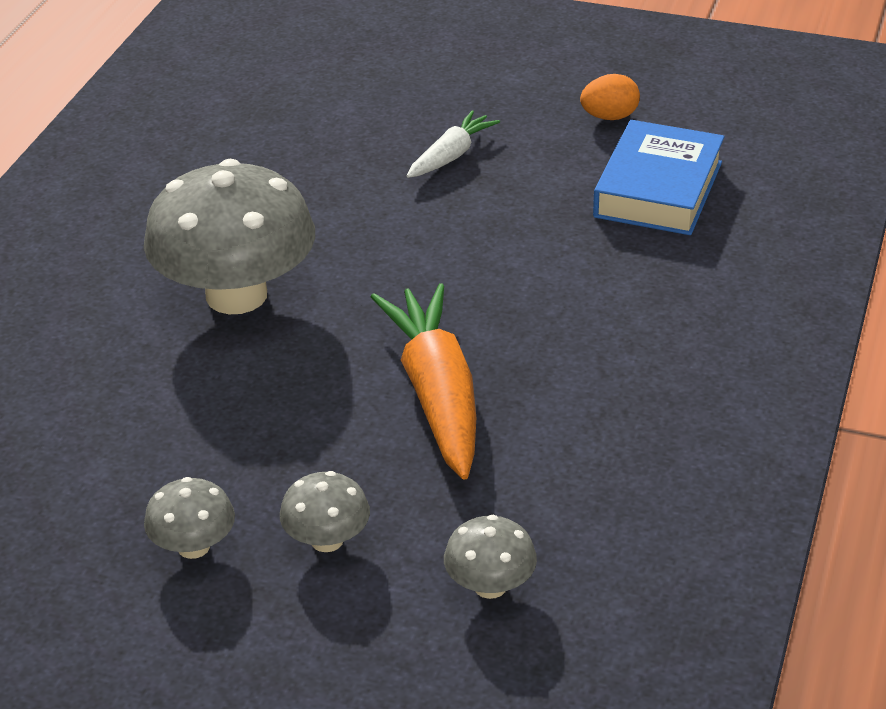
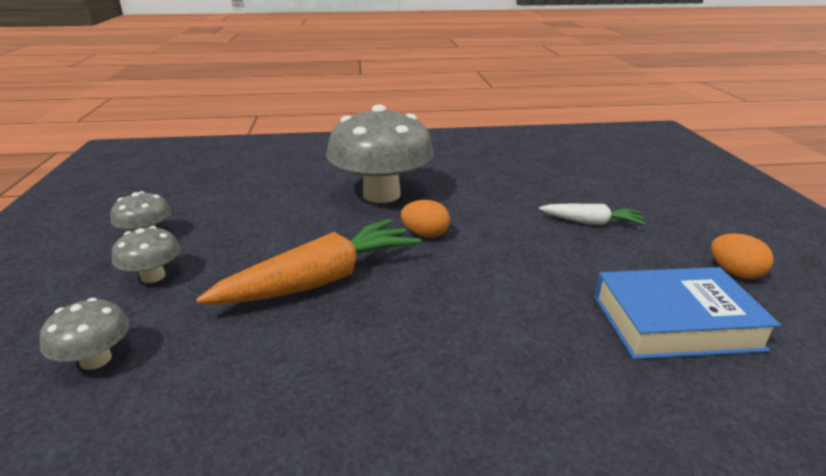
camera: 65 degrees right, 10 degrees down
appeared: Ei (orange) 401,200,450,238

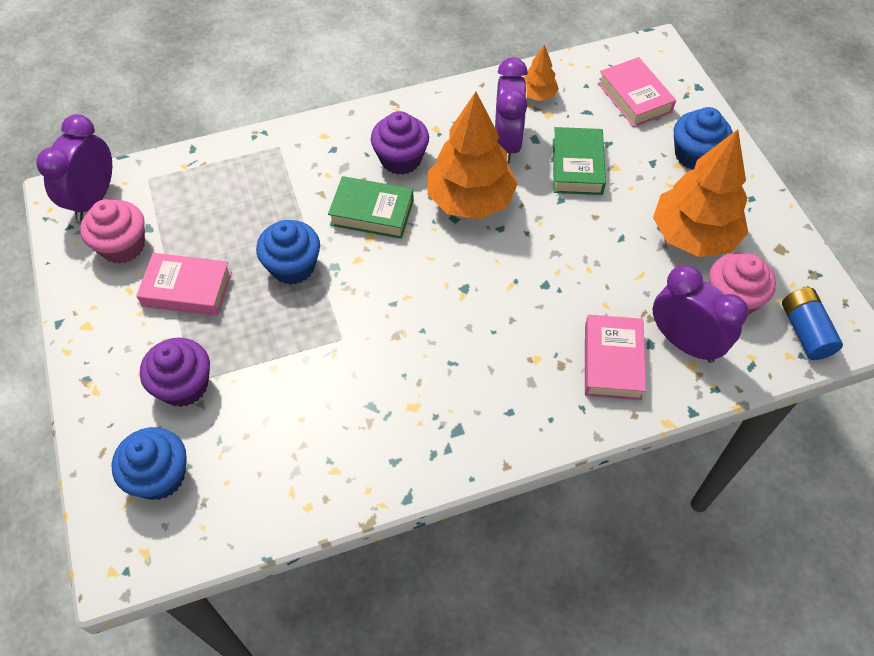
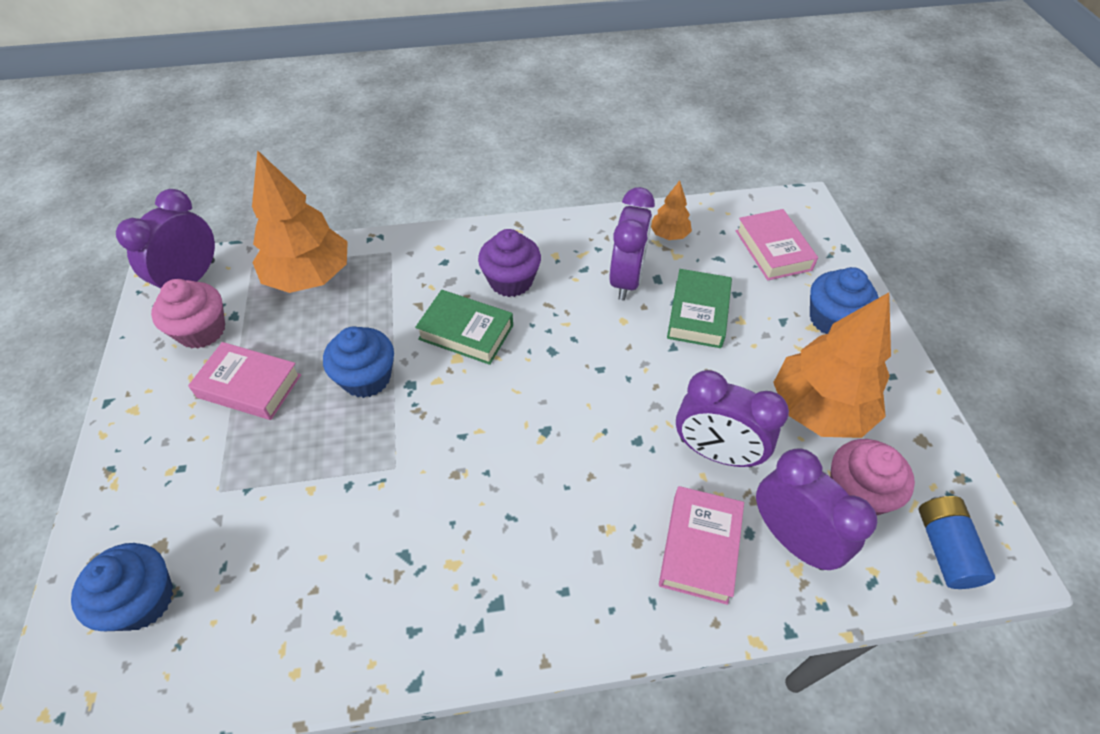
camera: 10 degrees right, 5 degrees down
missing: Muffin (lila) 140,338,210,407
appeared: Wecker (lila) 676,370,789,467
relocated: Baum (orange) 427,92,518,219 to 252,150,348,293

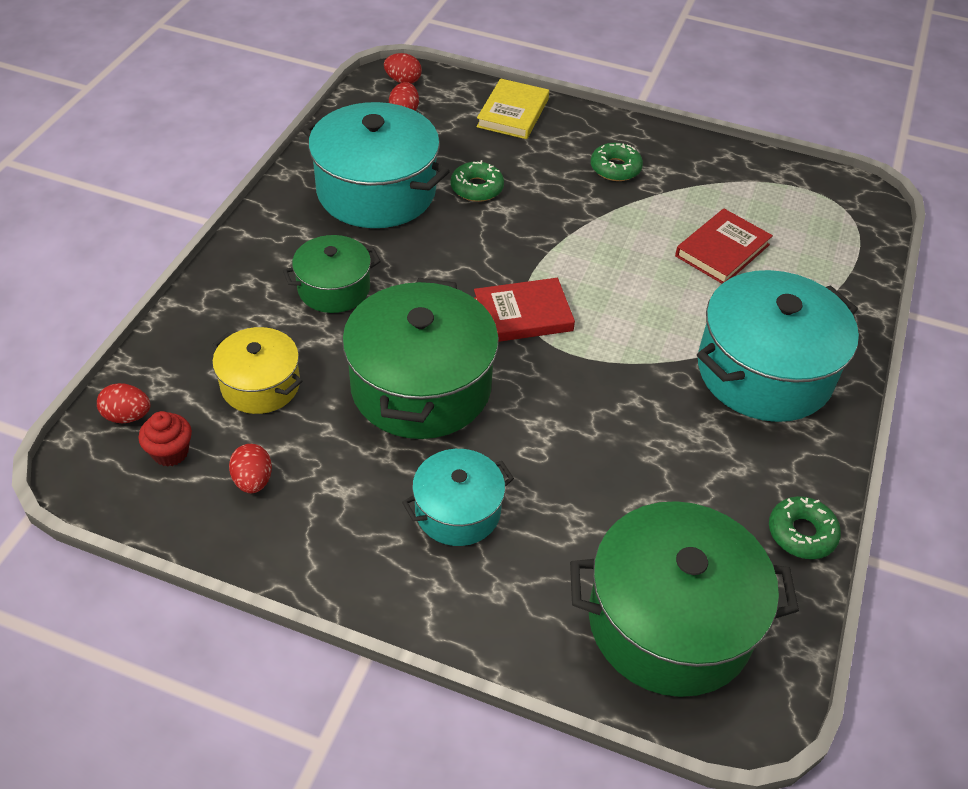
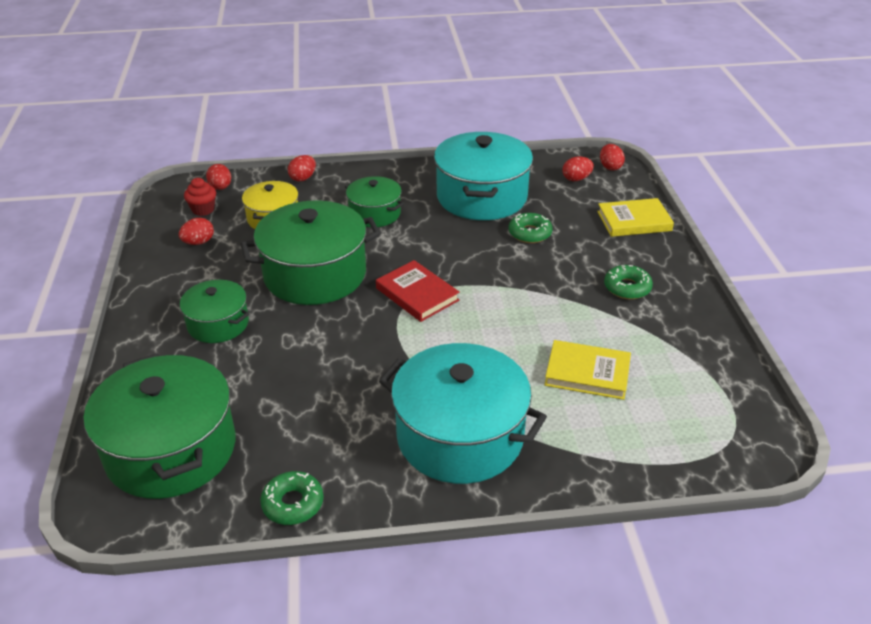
camera: 65 degrees right, 10 degrees down
appeared: Ei (rot) 288,155,316,181
colour: Kochtopf (türkis) 402,449,514,546 to Kochtopf (grün) 180,280,249,343; Buch (rot) 675,209,773,284 to Buch (gelb) 545,340,631,400

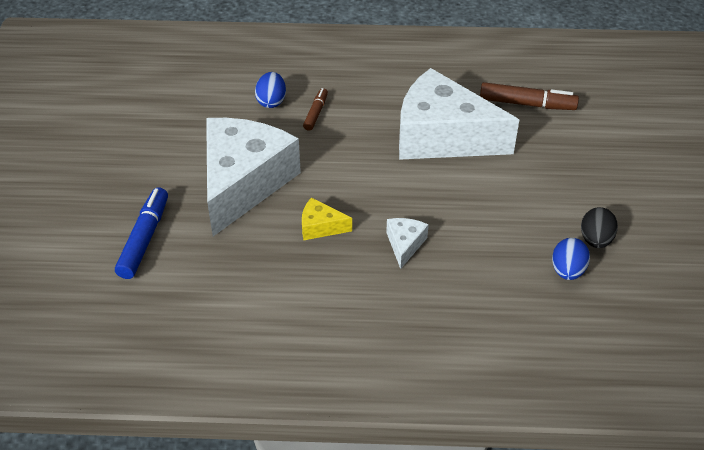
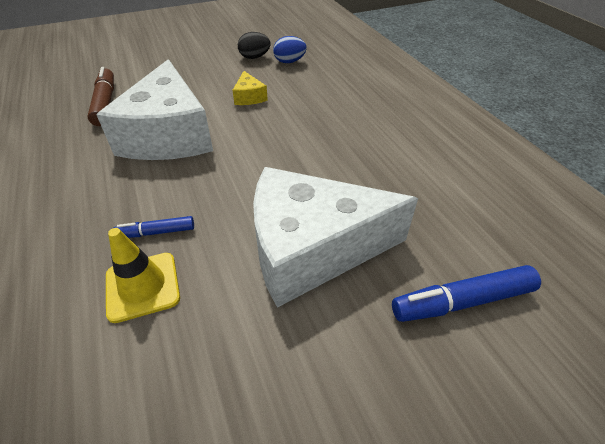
camera: 115 degrees left, 0 degrees up
missing: Käse (weiß) 386,218,429,269
relocated: Käse (gelb) 302,198,352,240 to 233,71,268,105
exchanged: Ei (blau) 255,72,286,108 to Leitkegel (gelb) 106,228,180,323
colour: Filzstift (braun) 303,88,328,131 to Filzstift (blau) 114,216,194,238

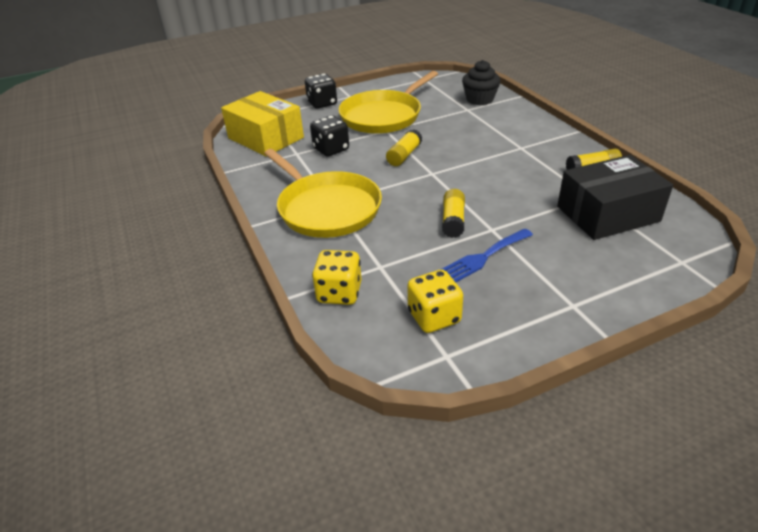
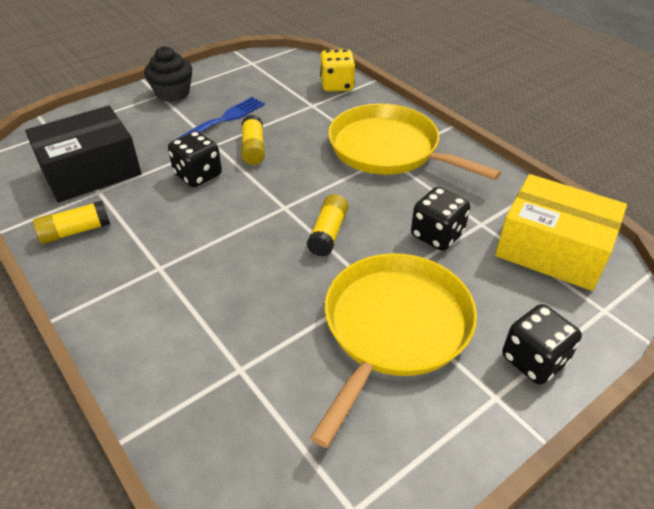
camera: 165 degrees right, 5 degrees up
missing: Spielwürfel (gelb) 407,270,463,333
appeared: Spielwürfel (schwarz) 168,131,222,187
relocated: Muffin (schwarz) 462,60,500,105 to 144,46,192,102

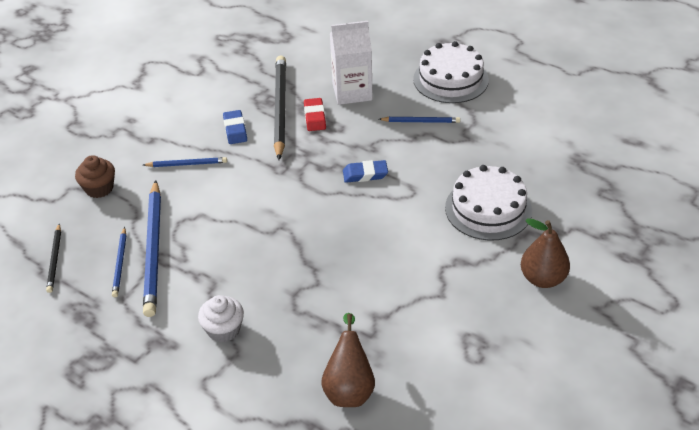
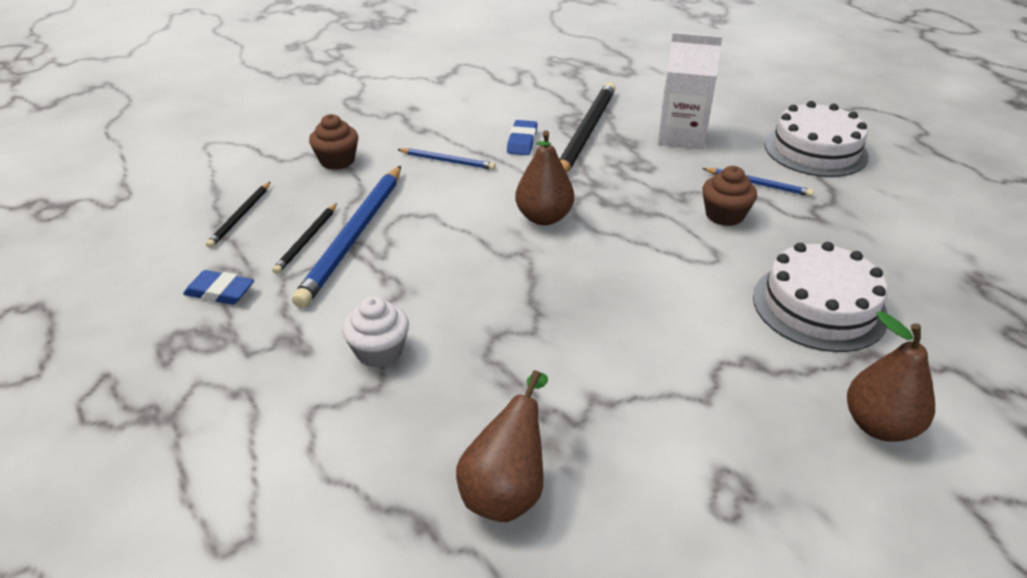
camera: 20 degrees right, 5 degrees down
missing: Radiergummi (rot) 304,98,326,131
appeared: Birne (braun) 515,130,574,225; Muffin (braun) 703,166,757,226
relocated: Radiergummi (blau) 343,160,388,183 to 183,270,254,305
colour: Bleistift (blau) 112,227,126,297 to Bleistift (schwarz) 272,203,337,274

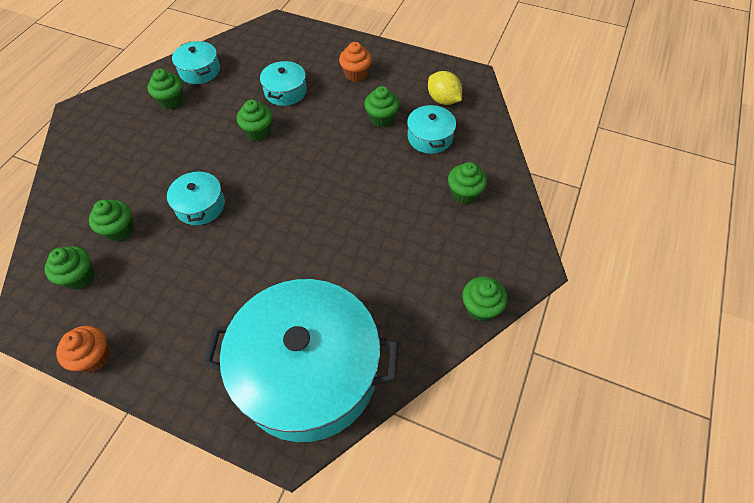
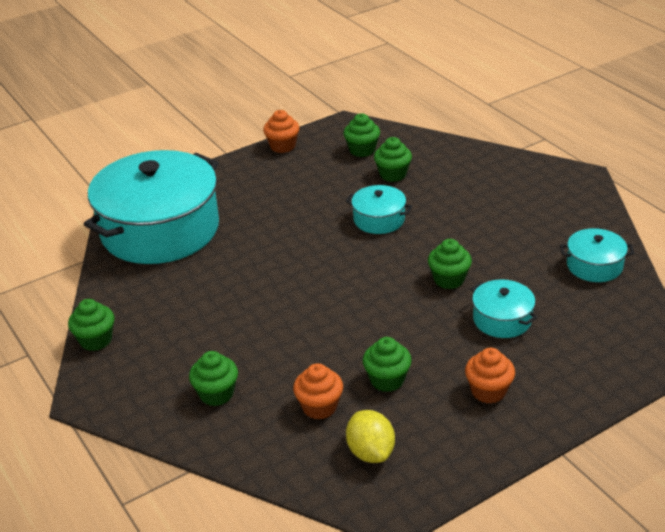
camera: 125 degrees right, 20 degrees down
missing: Muffin (grün) 147,69,183,109
exchanged: Kochtopf (türkis) 407,104,456,154 to Muffin (orange) 293,363,343,420
spun: Zitrone (gelb) 428,71,462,105 = 346,410,395,463 75 degrees clockwise

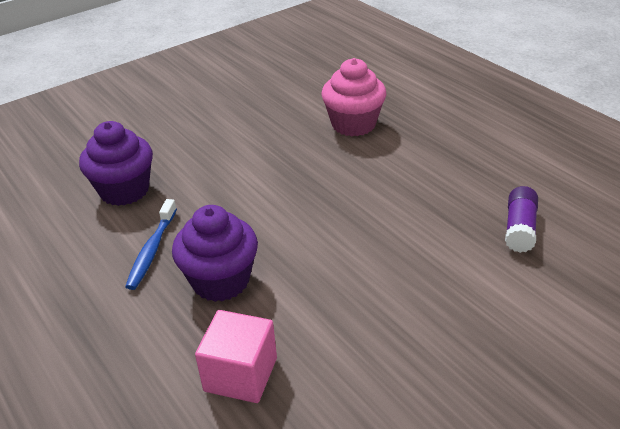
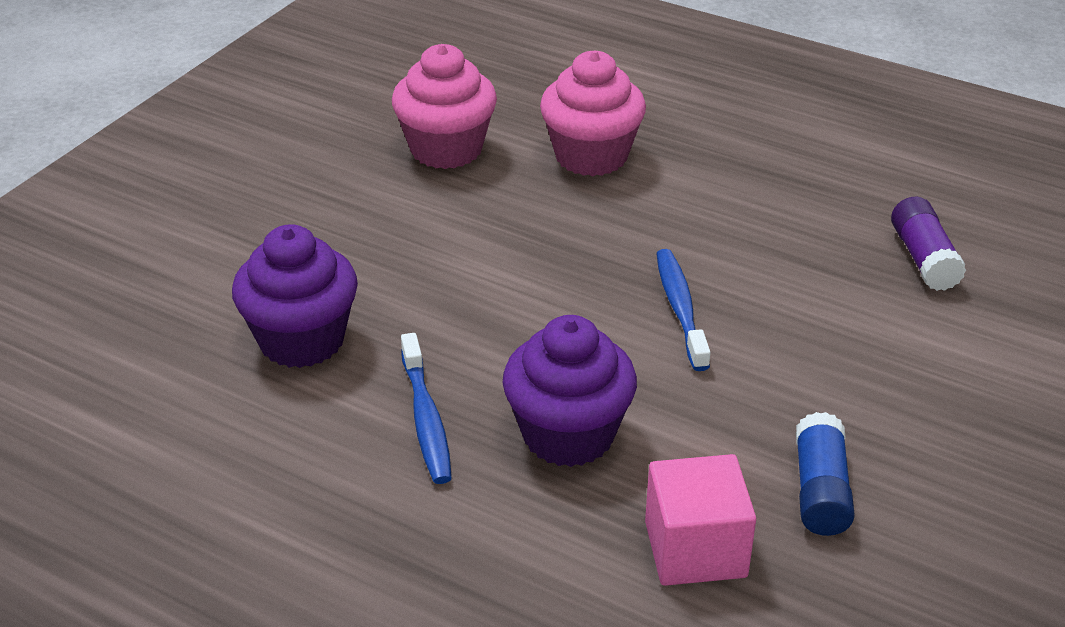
camera: 25 degrees left, 0 degrees up
appeared: Muffin (rosa) 392,44,497,169; Zahnbürste (blau) 656,249,711,371; Klebestift (blau) 796,412,855,536

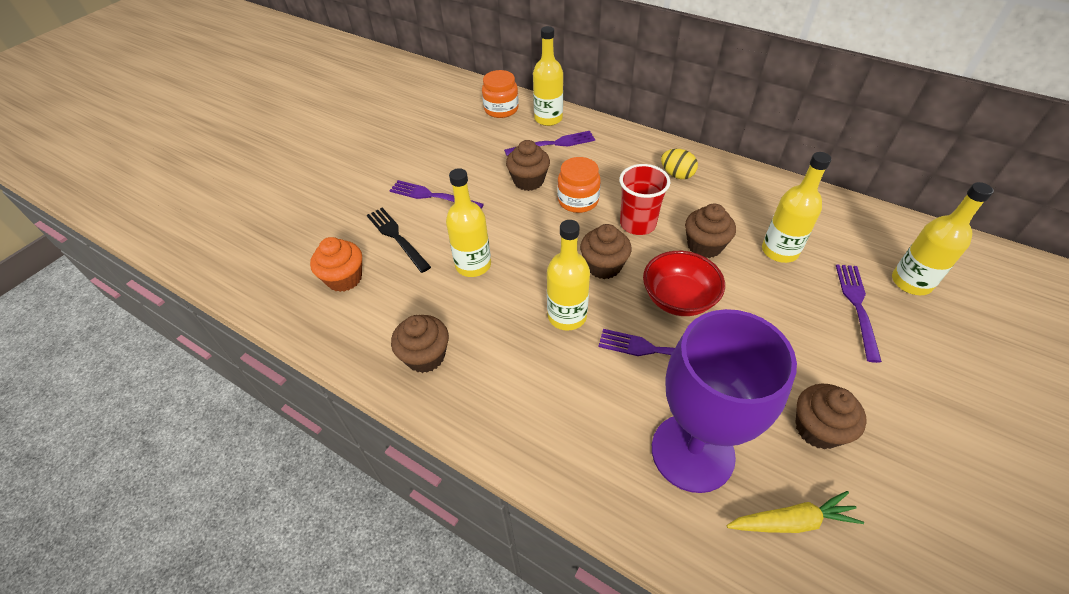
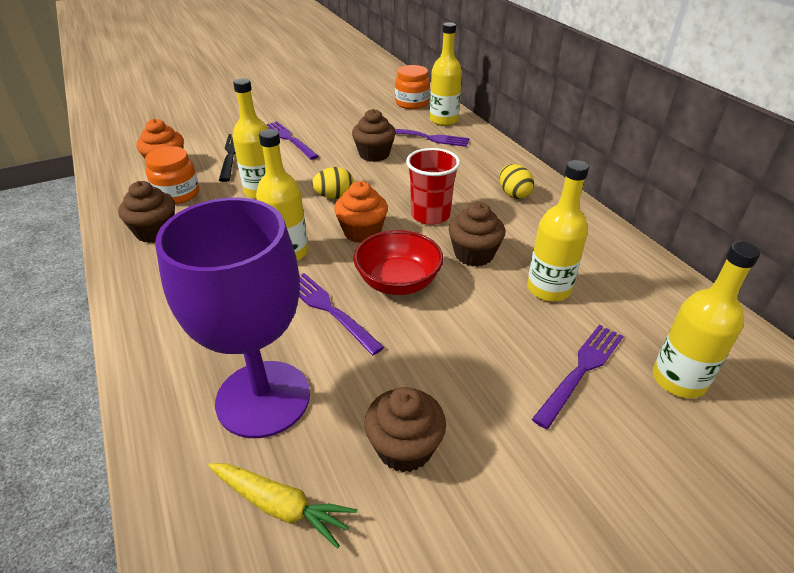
camera: 30 degrees right, 10 degrees down
appeared: Ei (gelb) 312,167,354,199
relocated: Einmachglas (orange) 557,157,601,213 to 145,146,199,204
colour: Muffin (braun) 580,224,632,279 to Muffin (orange) 334,181,388,243

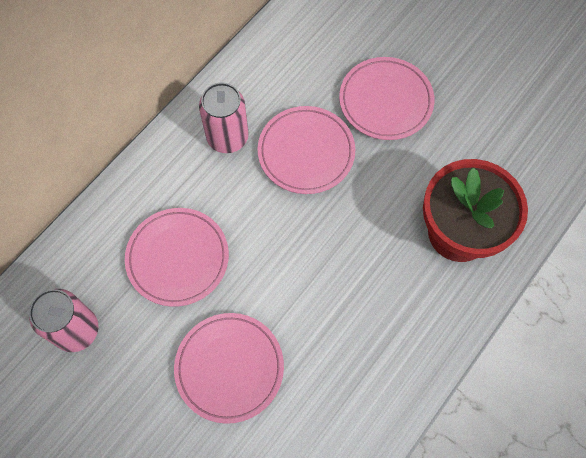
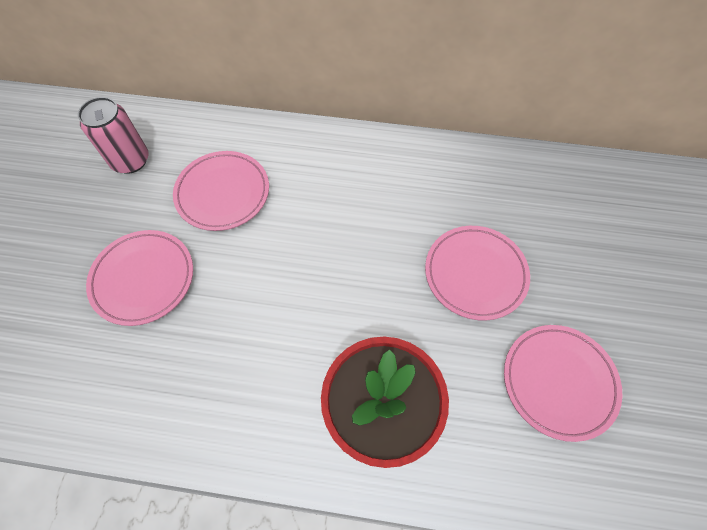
camera: 60 degrees right, 5 degrees down
missing: Dose (rosa) 199,83,249,153
relocated: Teller (rosa) 258,106,355,194 to 504,325,622,442

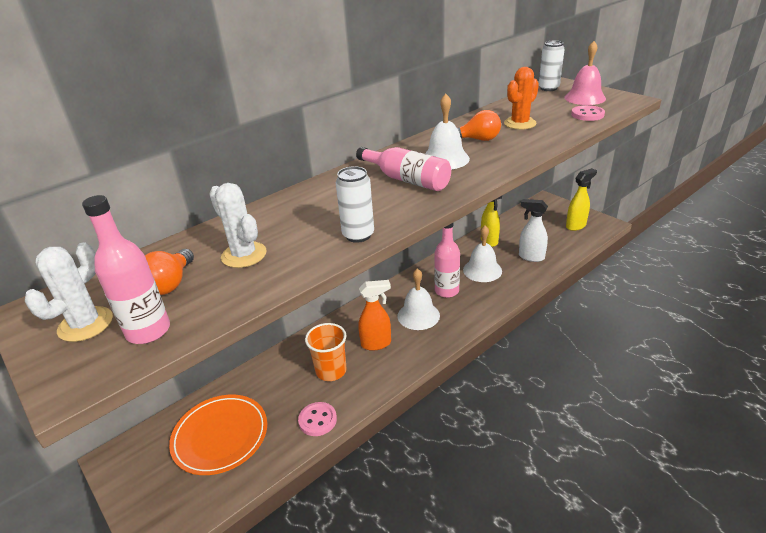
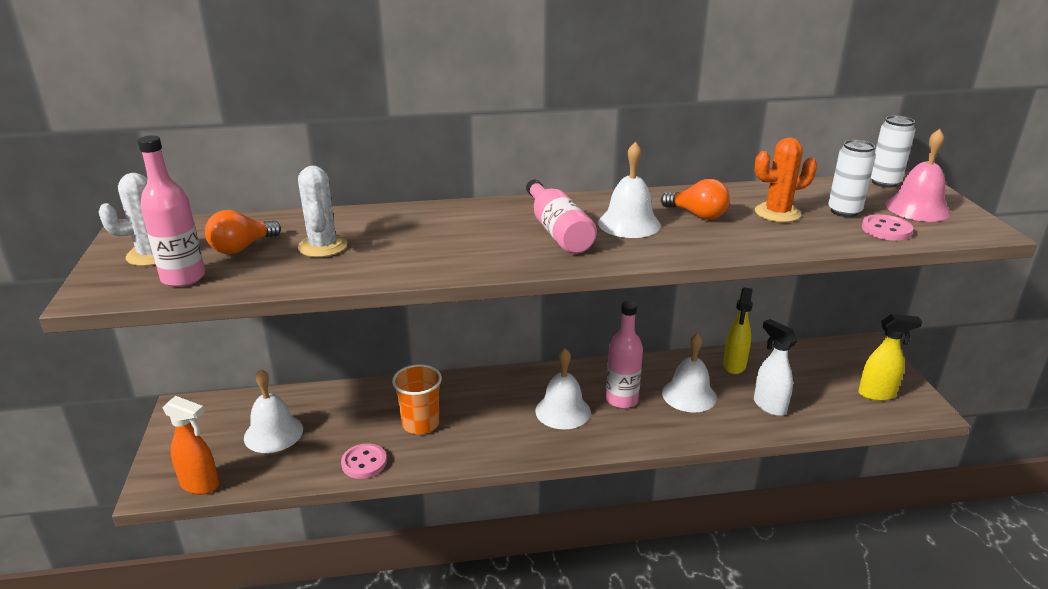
camera: 30 degrees right, 5 degrees down
relocated: Sprühflasche (orange) 359,280,391,351 to 163,396,219,494; Dose (weiß) 336,166,374,243 to 828,140,876,217
exchanged: Teller (orange) 169,395,267,475 to Glocke (weiß) 244,369,303,453

